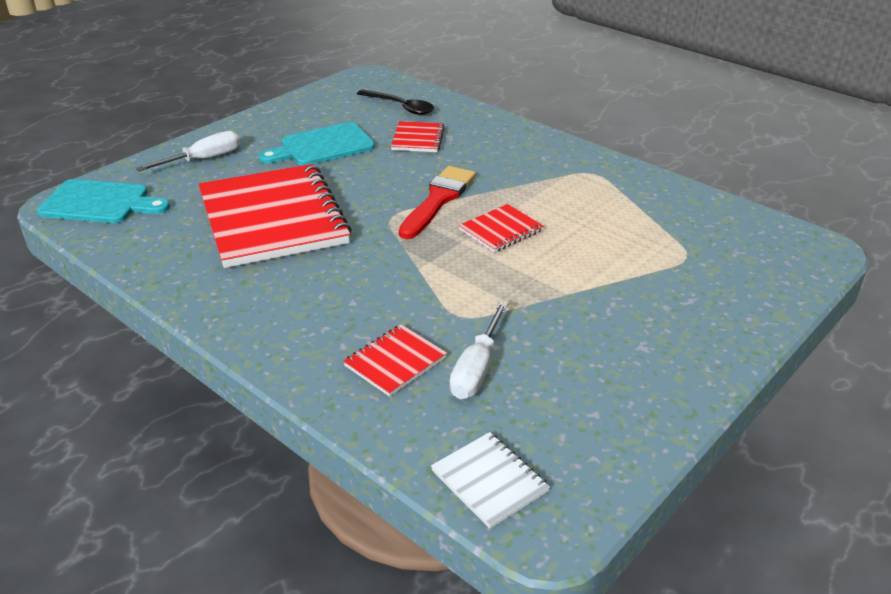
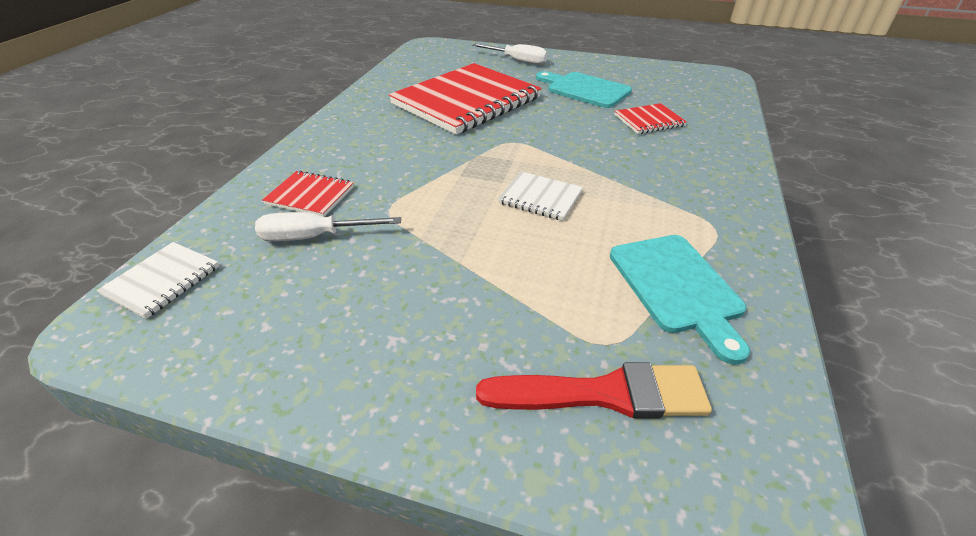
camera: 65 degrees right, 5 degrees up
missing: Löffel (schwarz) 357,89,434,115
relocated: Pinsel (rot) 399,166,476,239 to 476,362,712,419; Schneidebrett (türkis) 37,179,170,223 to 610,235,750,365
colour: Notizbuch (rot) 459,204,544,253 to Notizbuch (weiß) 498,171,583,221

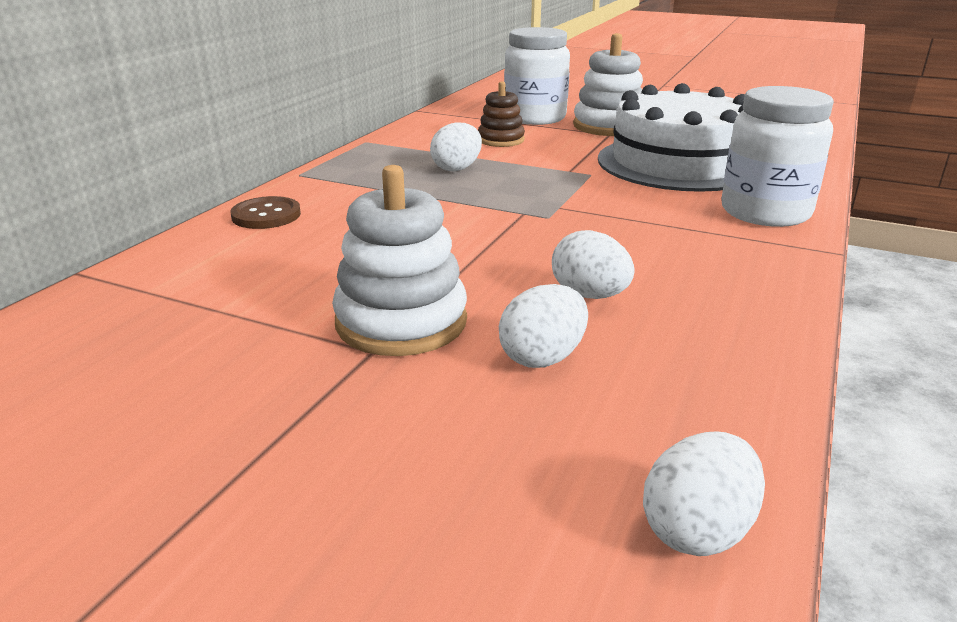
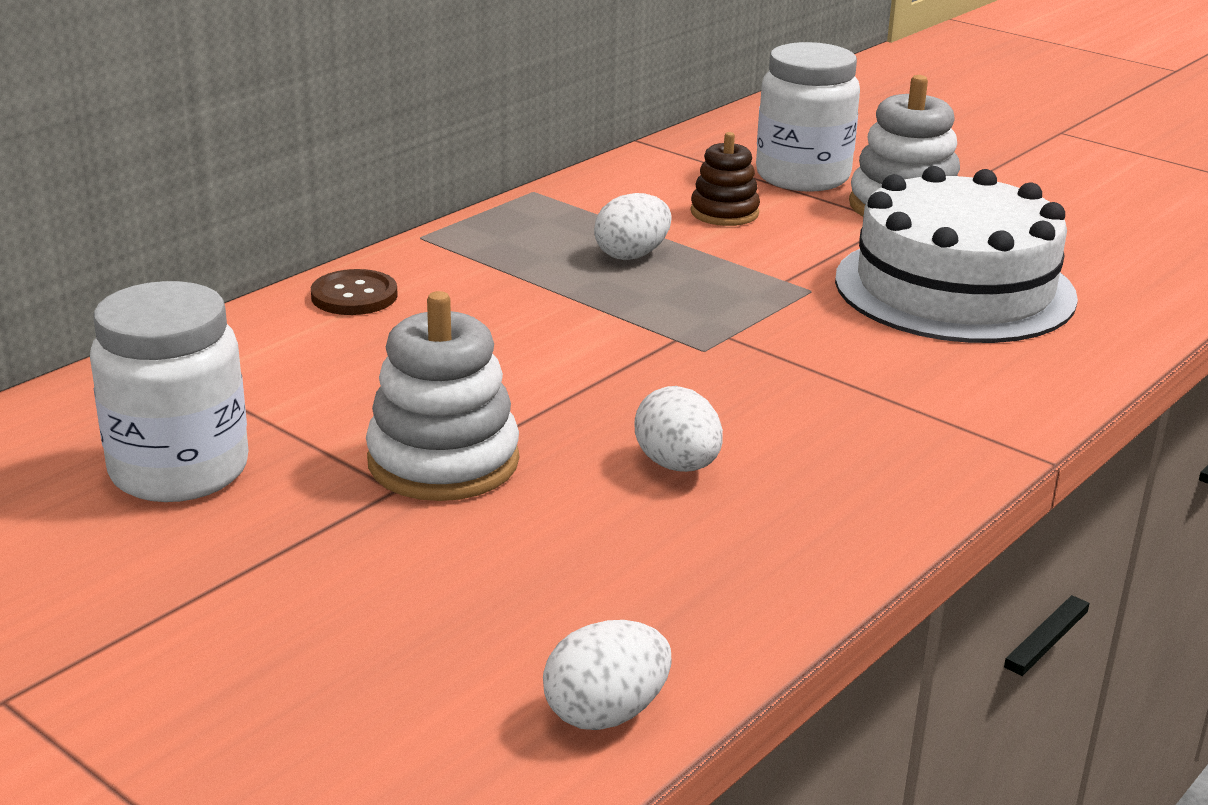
camera: 15 degrees right, 0 degrees up
missing: Ei (weiß) 499,284,588,368
relocated: Einmachglas (weiß) 722,86,834,227 to 90,281,249,502

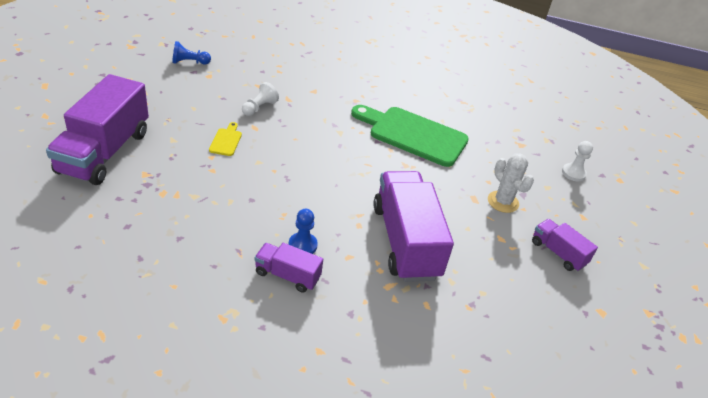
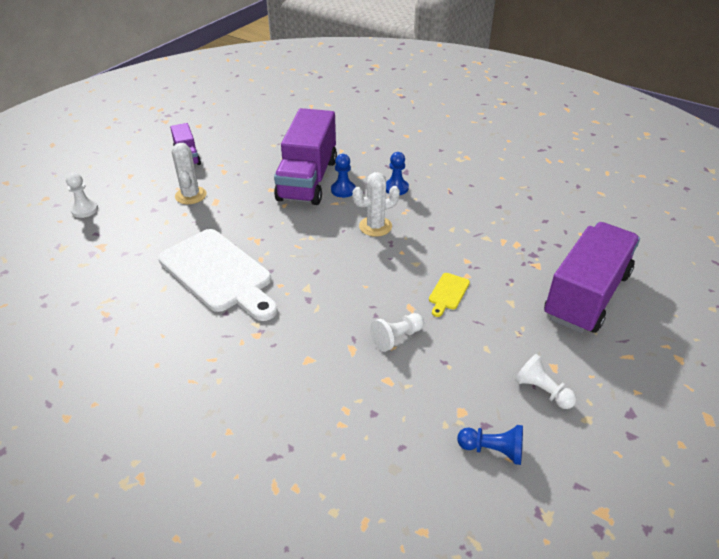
camera: 155 degrees left, 0 degrees up
missing: Lastwagen (lila) 254,243,323,293
appeared: Bauer (blau) 331,154,356,198; Kaktus (weiß) 352,172,400,237; Bauer (weiß) 515,354,577,409
colour: Schneidebrett (grün) 351,105,469,167 to Schneidebrett (weiß) 158,229,278,321

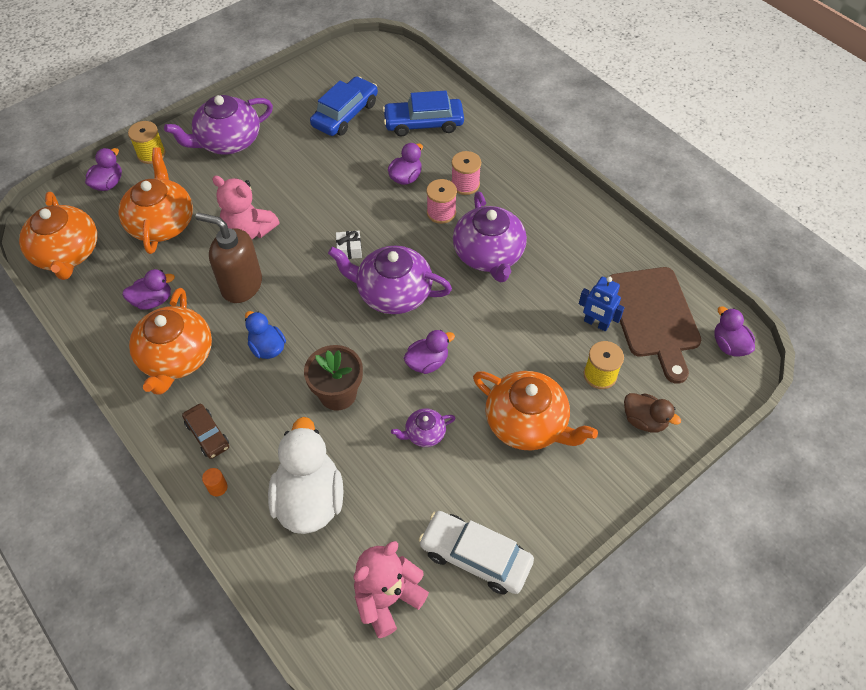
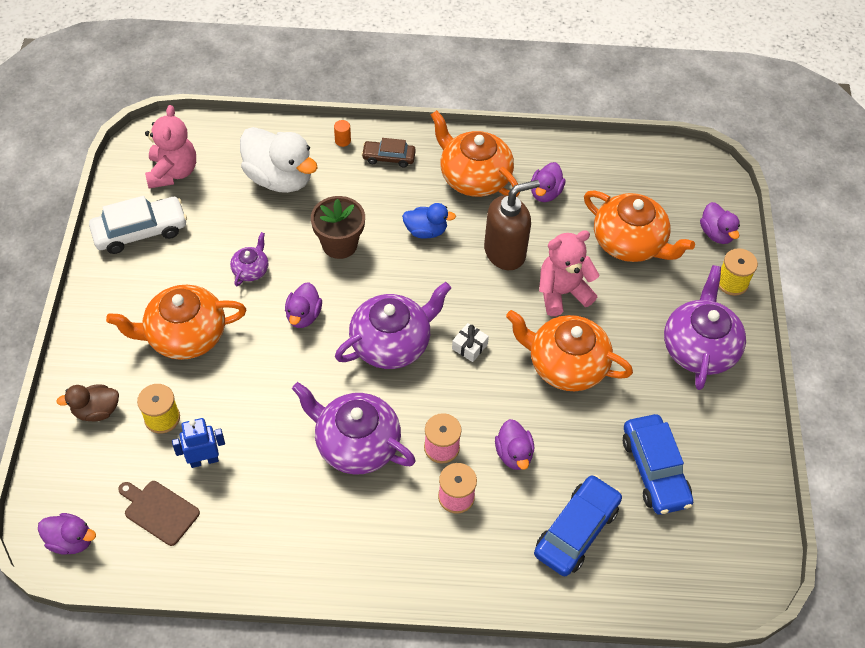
camera: 130 degrees right, 0 degrees up
relocated: Teekanne (orange) 19,192,97,280 to 506,310,633,391
size: Schneidebrett (braun) 610,267,701,384 = 118,481,200,546 x0.56

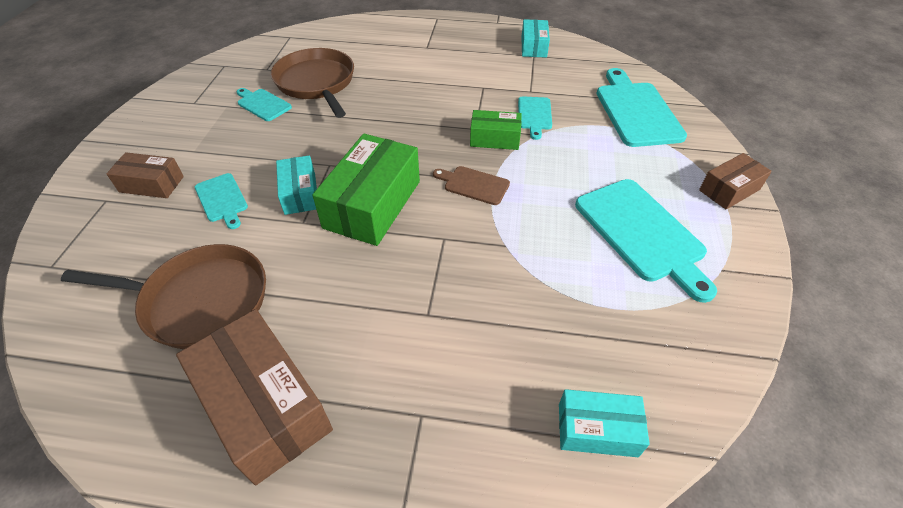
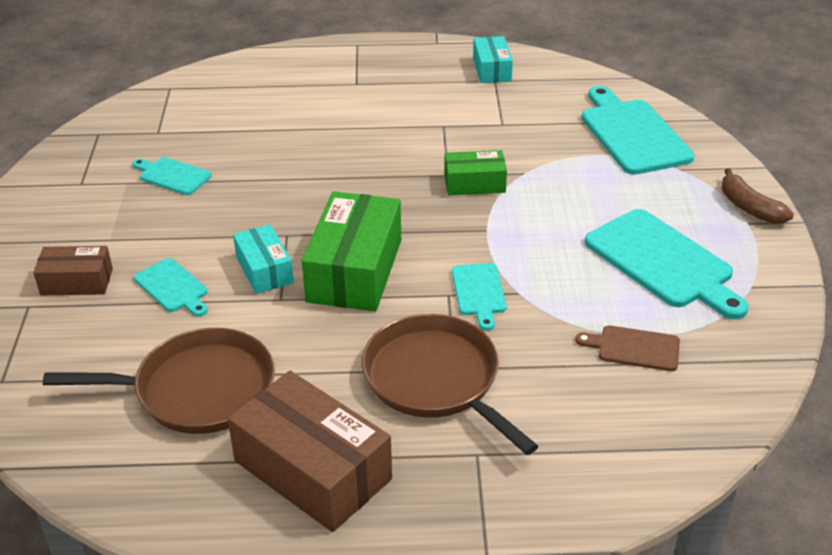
camera: 10 degrees left, 10 degrees down
missing: Schachtel (türkis) 559,389,650,457
relocated: Pfanne (braun) 271,48,354,118 to 362,314,538,455; Schneidebrett (türkis) 518,97,552,140 to 452,263,507,331; Schneidebrett (braun) 433,166,510,205 to 575,325,680,371
exchanged: Schachtel (braun) 699,153,772,210 to Banane (braun) 722,168,794,224

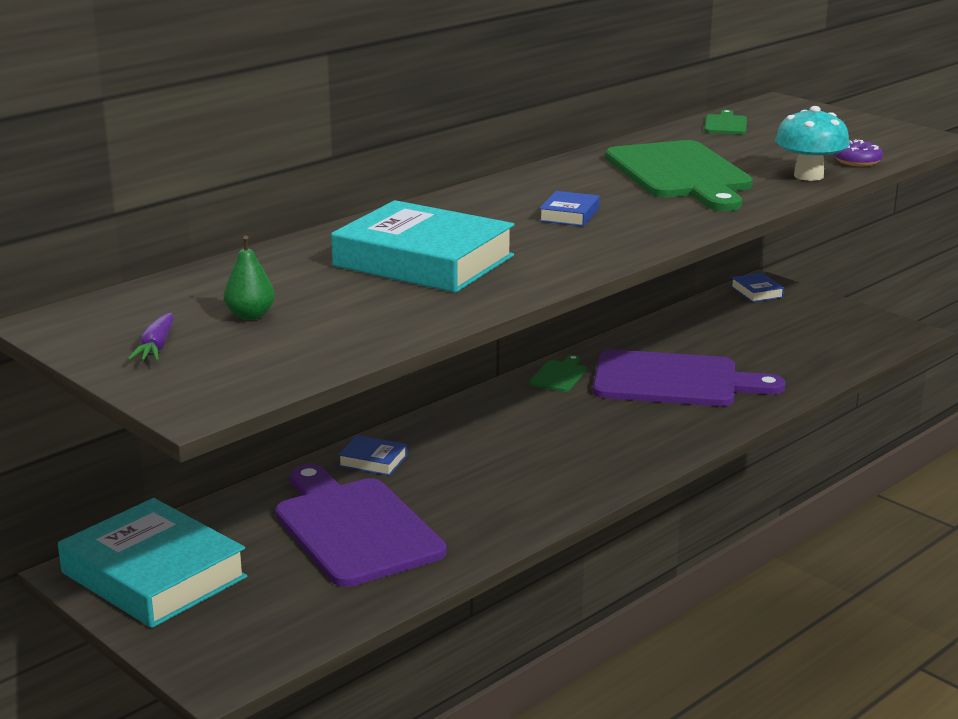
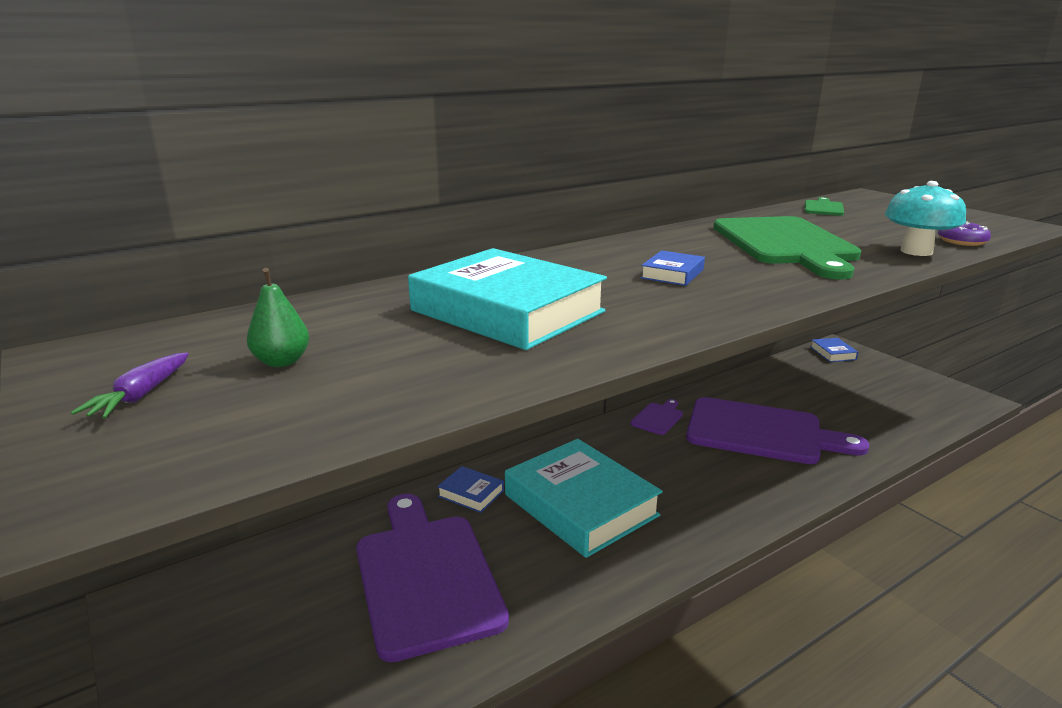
camera: 10 degrees right, 0 degrees up
relocated: Buch (türkis) 58,498,247,628 to 505,439,663,558
colour: Schneidebrett (grün) 529,355,587,392 to Schneidebrett (lila) 630,399,683,435

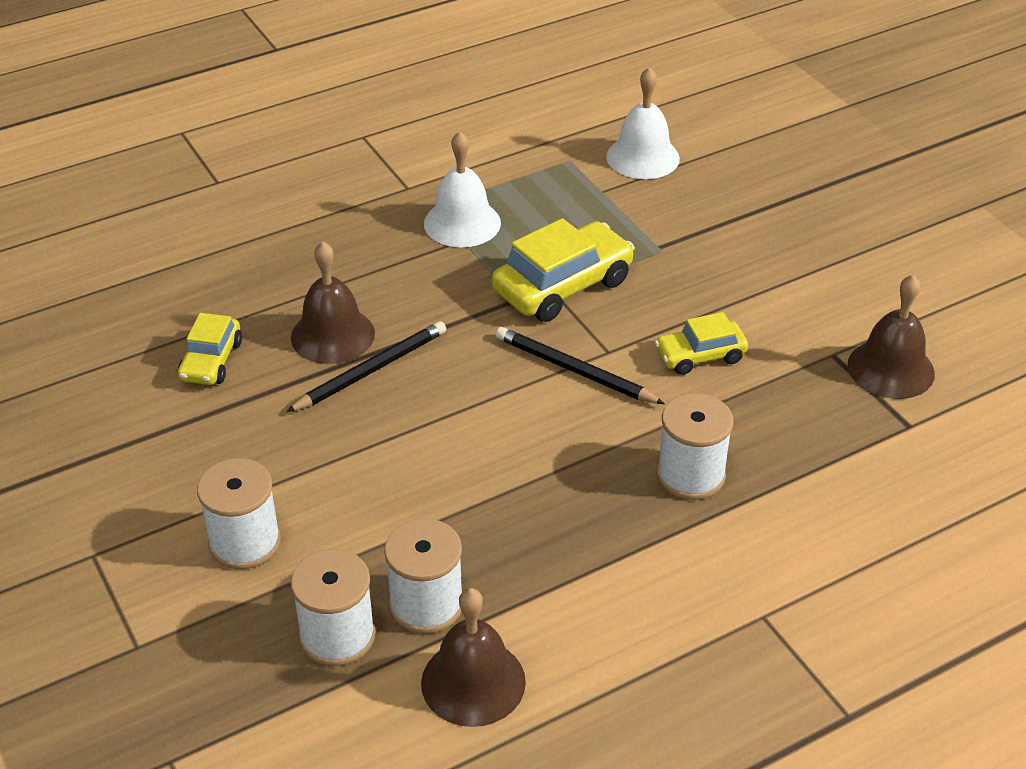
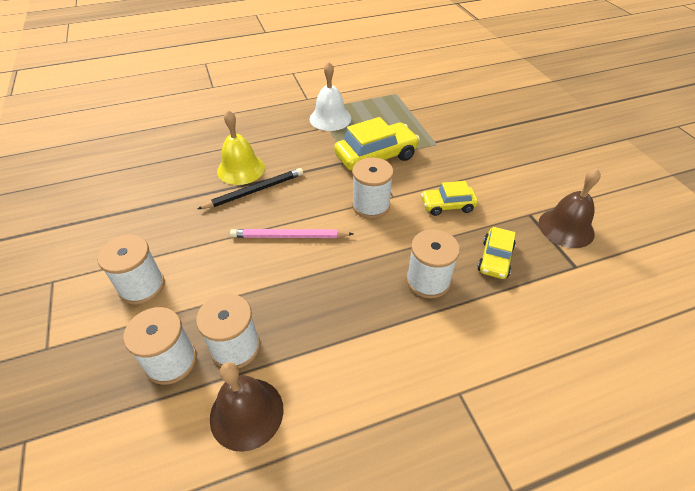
camera: 10 degrees right, 5 degrees up
missing: Glocke (weiß) 606,67,680,179
appeared: Bleistift (rosa) 230,229,353,238
relocated: Auto (gelb) 178,313,242,385 to 477,227,516,279
exchanged: Bleistift (schwarz) 496,327,665,404 to Garnrolle (weiß) 352,157,394,219
colour: Glocke (braun) 291,241,375,364 to Glocke (gelb) 217,110,265,185

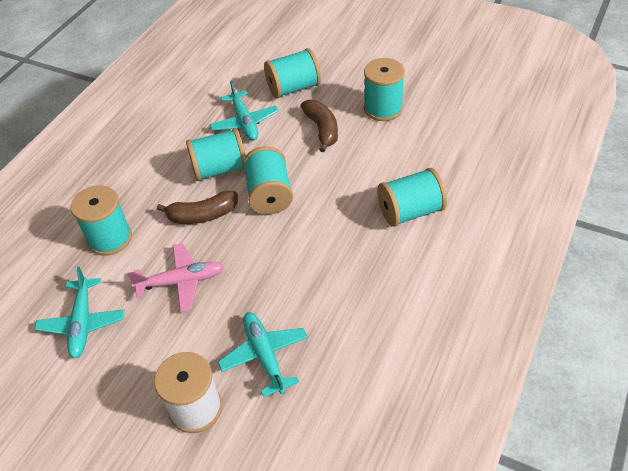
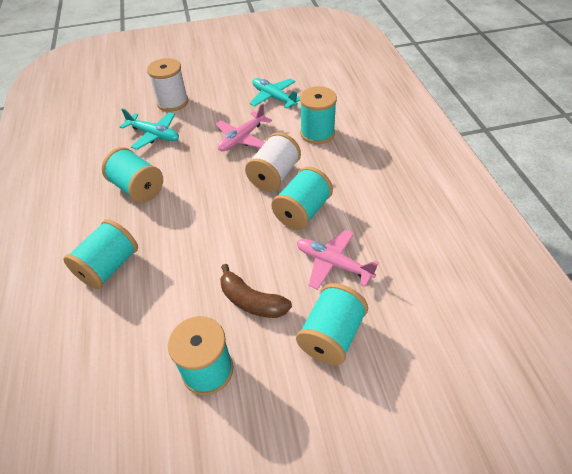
camera: 140 degrees right, 0 degrees up
relocated: Garnrolle (türkis) 243,146,293,214 to 102,147,163,203
exchanged: Banane (braun) 157,191,238,224 to Garnrolle (weiß) 245,132,301,192
colour: Flugzeug (türkis) 210,81,279,141 to Flugzeug (rosa) 297,230,379,290

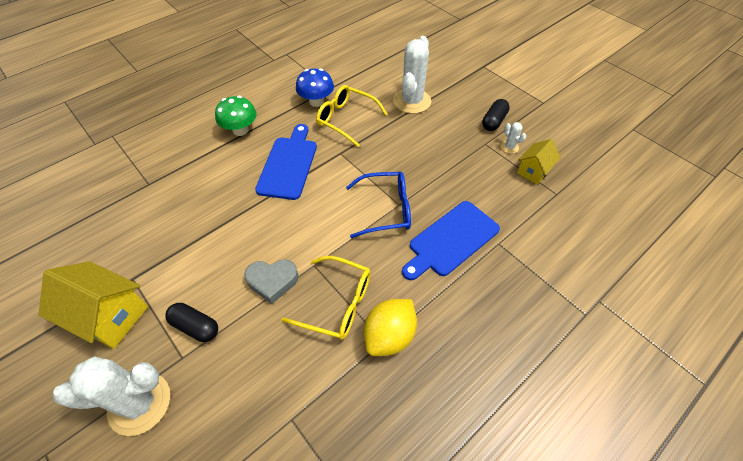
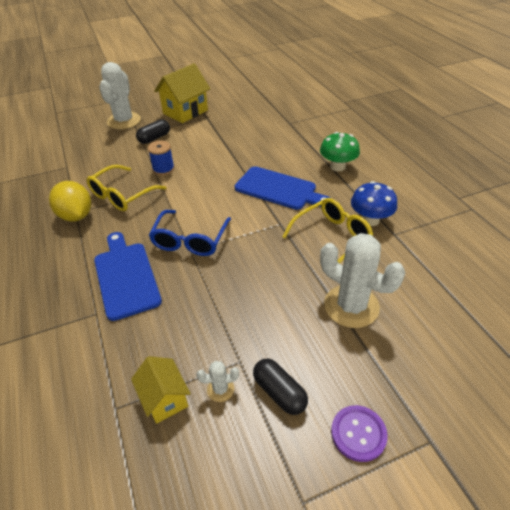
camera: 110 degrees right, 10 degrees down
appeared: Knopf (lila) 331,405,387,462
exchanged: Herz (grau) 244,259,299,304 to Garnrolle (blau) 148,141,175,175

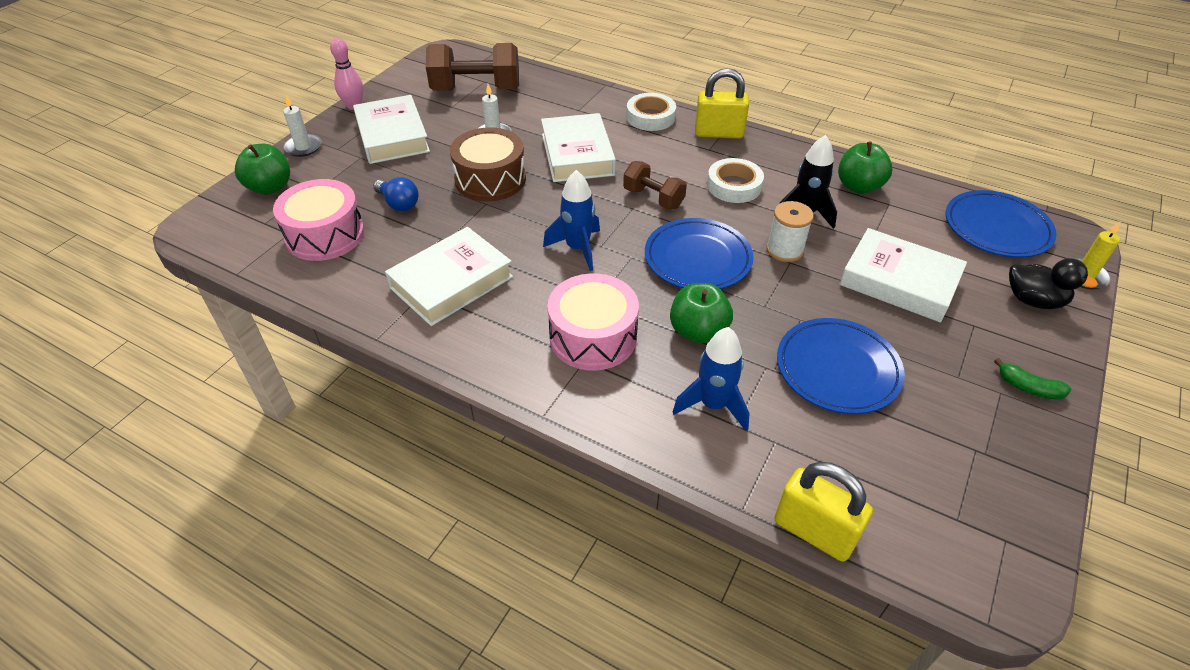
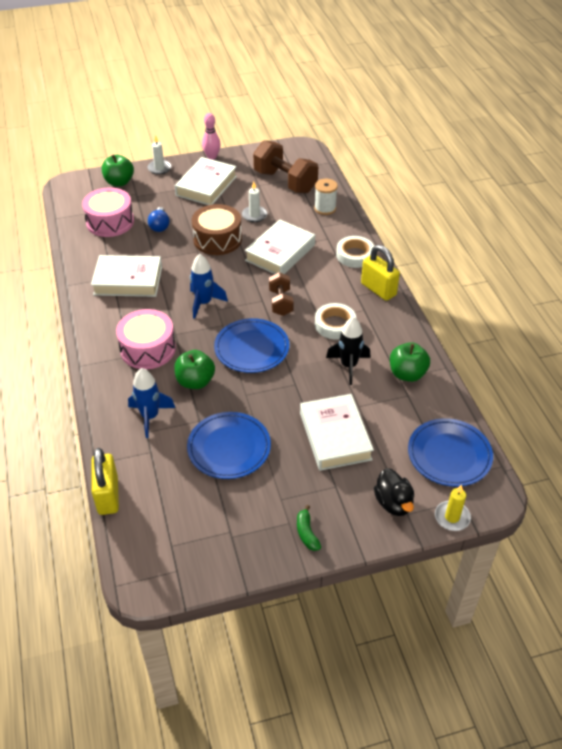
camera: 45 degrees right, 0 degrees up
relocated: Garnrolle (weiß) 766,201,814,262 to 314,179,338,215

